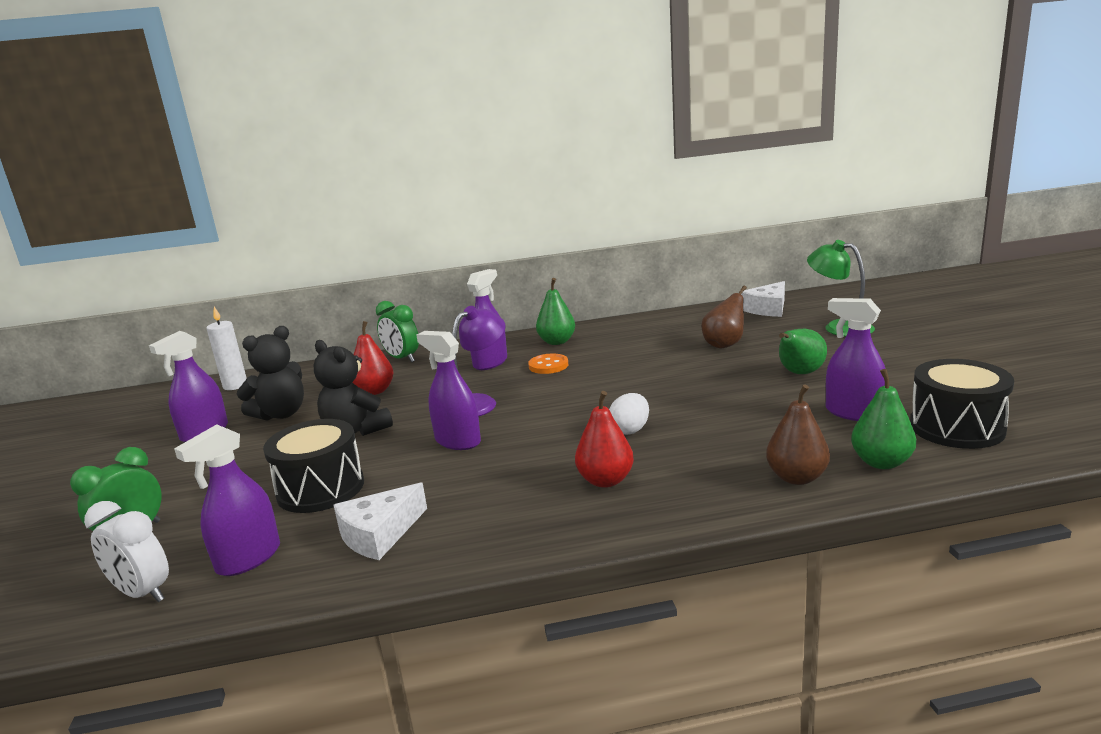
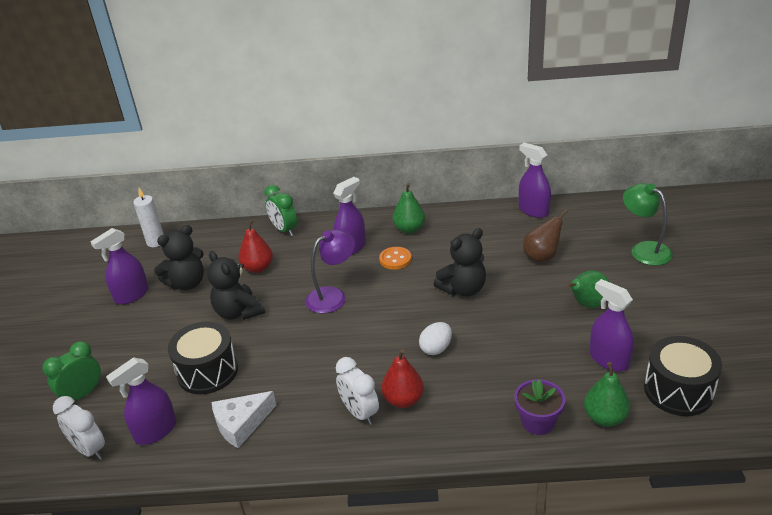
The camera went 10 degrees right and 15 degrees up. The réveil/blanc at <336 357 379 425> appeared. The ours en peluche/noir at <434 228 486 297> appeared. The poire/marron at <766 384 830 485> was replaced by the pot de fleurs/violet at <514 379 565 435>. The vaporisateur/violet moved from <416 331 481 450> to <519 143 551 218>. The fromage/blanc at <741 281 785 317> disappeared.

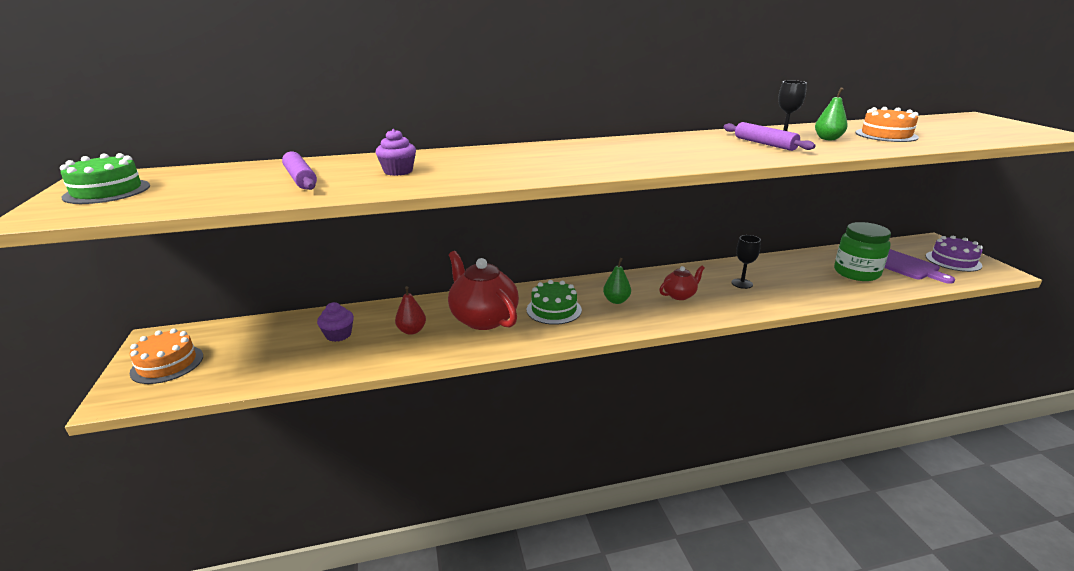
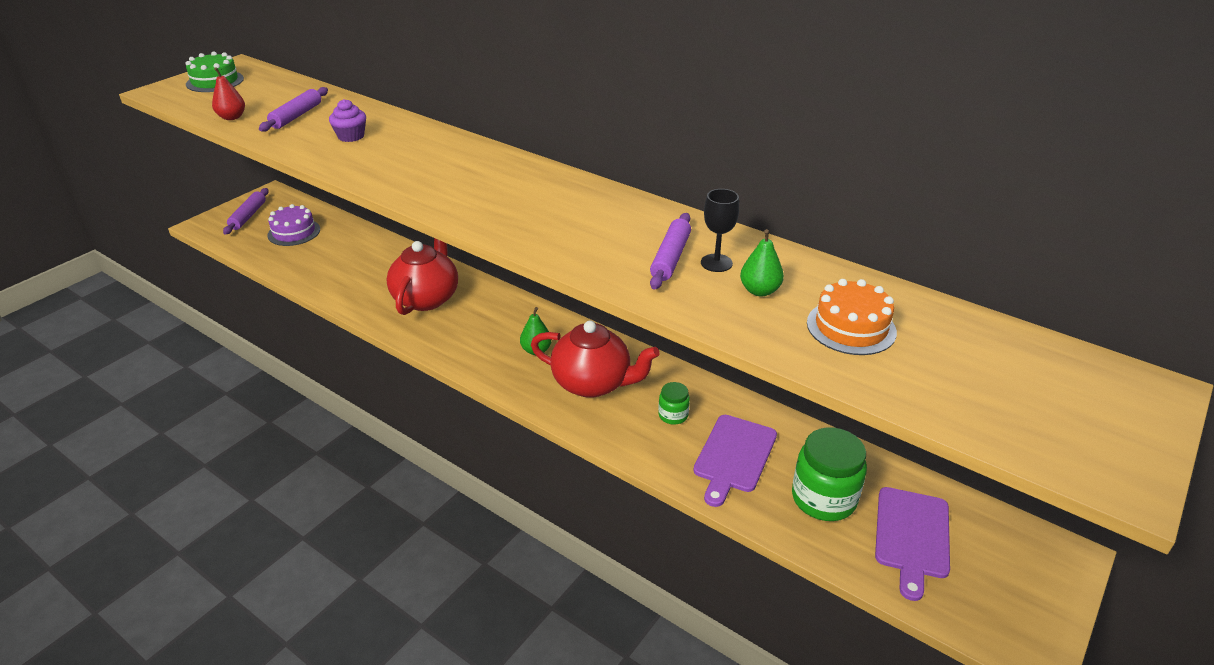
The camera went 50 degrees right and 10 degrees up. The poire/rouge moved from <395 286 426 335> to <212 67 245 120>. The gâteau/orange at <130 328 203 384> was replaced by the rouleau à pâtisserie/violet at <223 188 269 234>. The gâteau/violet moved from <926 236 983 272> to <267 204 320 246>. The théière/rouge at <659 266 705 300> changed to 1.93 times the size. The verre à pied/noir at <731 235 761 289> was replaced by the bocal/vert at <658 382 690 425>. The planche à découper/violet at <693 415 777 507> appeared. The muffin/violet at <317 302 354 342> disappeared. The gâteau/vert at <527 280 582 325> disappeared.

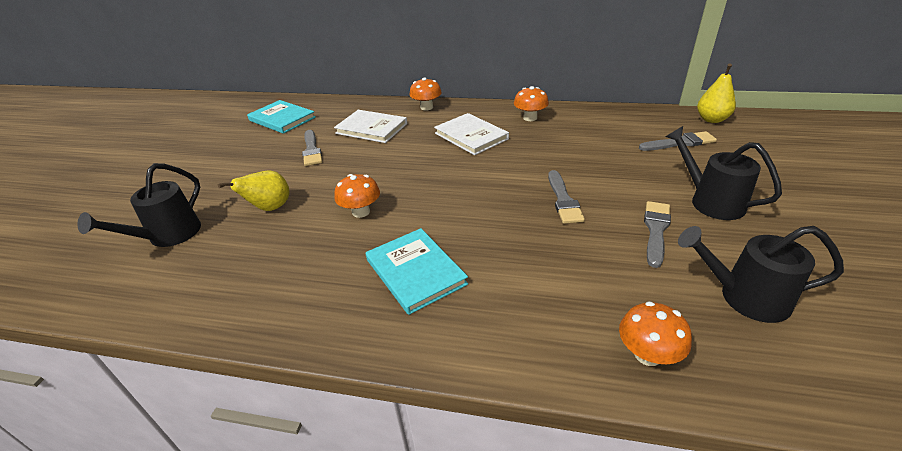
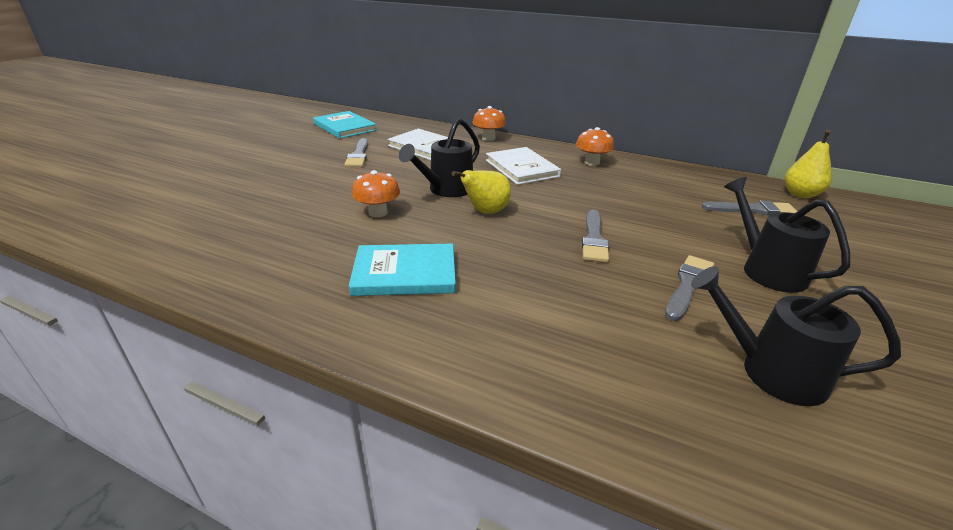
The camera went 10 degrees right and 5 degrees down. The livre/turquoise at <366 228 468 315> turned 75 degrees counterclockwise. The arrosoir/noir moved from <77 163 201 247> to <399 118 480 197>. The poire/jaune moved from <218 170 289 211> to <452 170 511 214>. The champignon/orange at <619 301 692 366> disappeared.

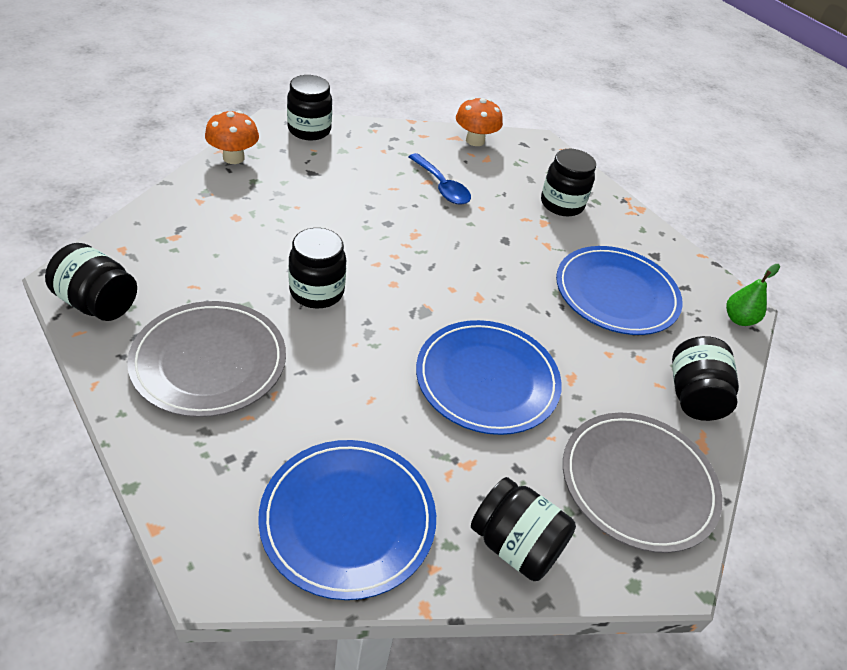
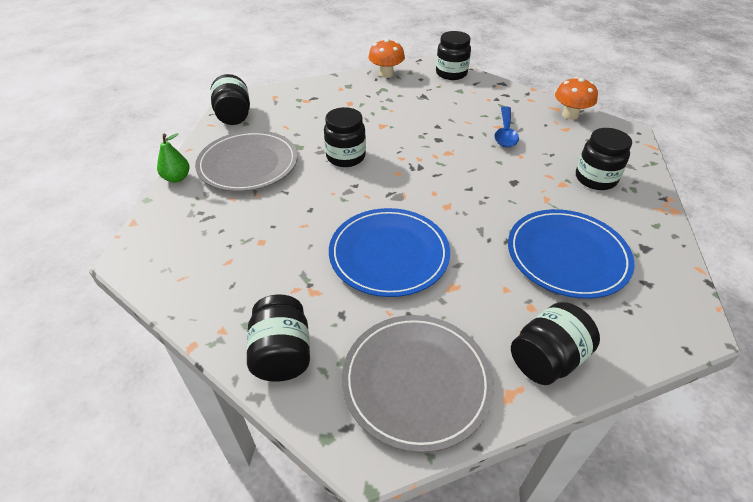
The camera went 50 degrees right and 0 degrees up. The poire/vert moved from <726 264 780 326> to <157 133 189 183>. The assiette/bleu at <258 440 436 600> disappeared.

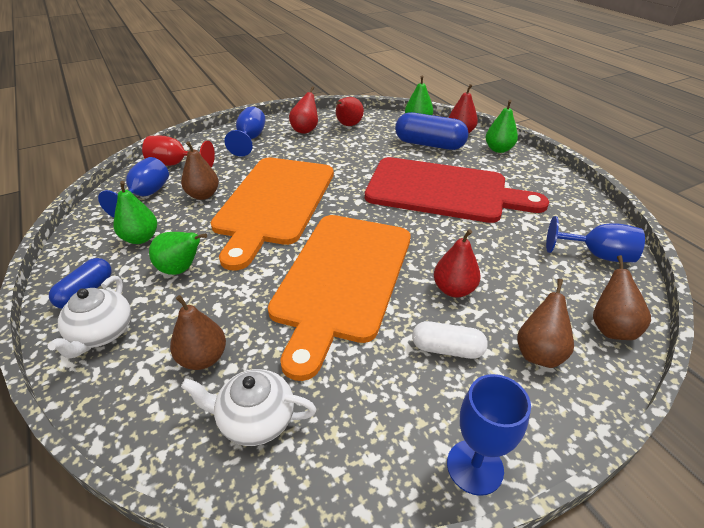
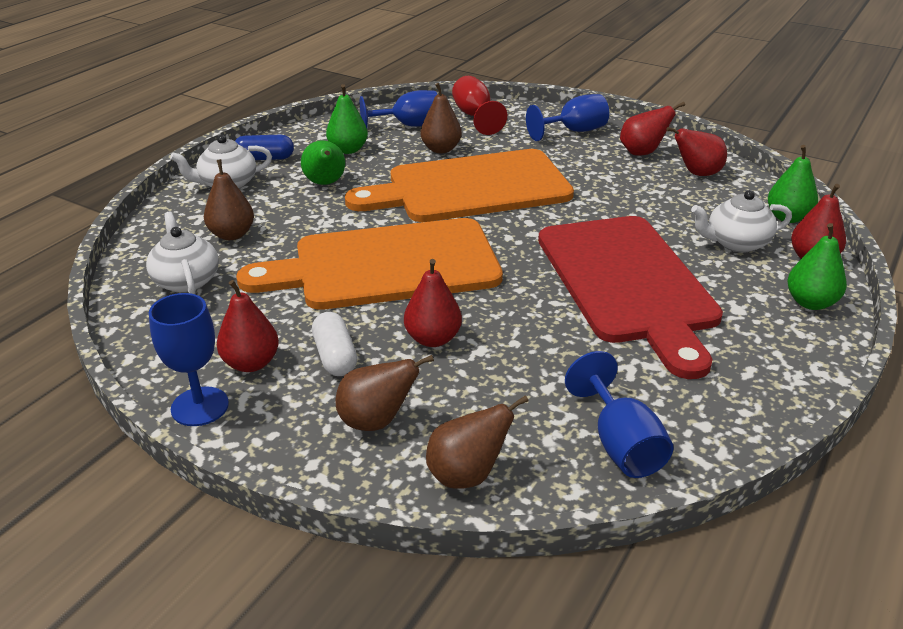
The camera went 60 degrees right and 5 degrees down. The poire/rouge at <217 280 279 372> appeared. The gélule/bleu at <395 112 469 150> was replaced by the théière/blanc at <691 190 792 253>.

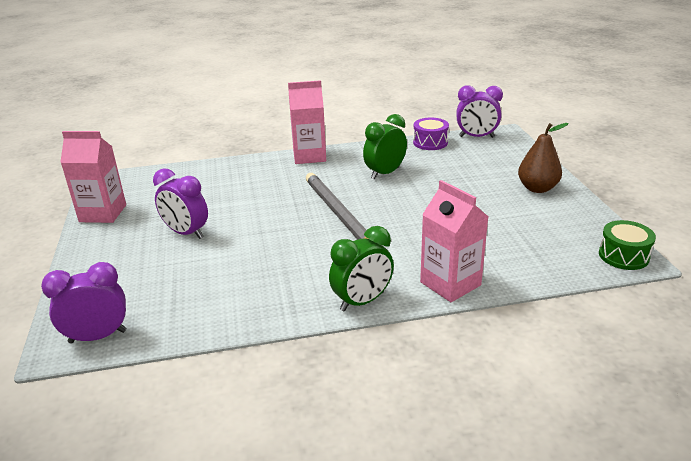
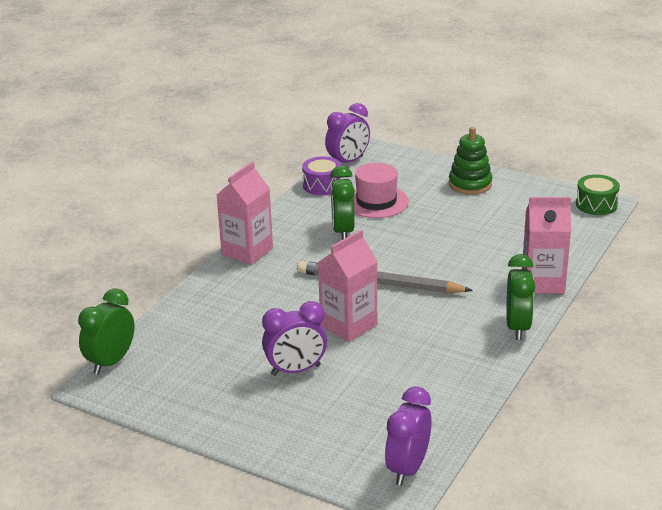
The camera went 50 degrees left and 0 degrees up. The réveil/vert at <78 289 135 375> appeared. The brique de lait/rose moved from <60 131 126 223> to <318 230 378 342>. The chapeau/rose at <354 163 409 218> appeared. The poire/marron at <518 123 569 193> was replaced by the jouet à empiler/vert at <449 127 492 195>.

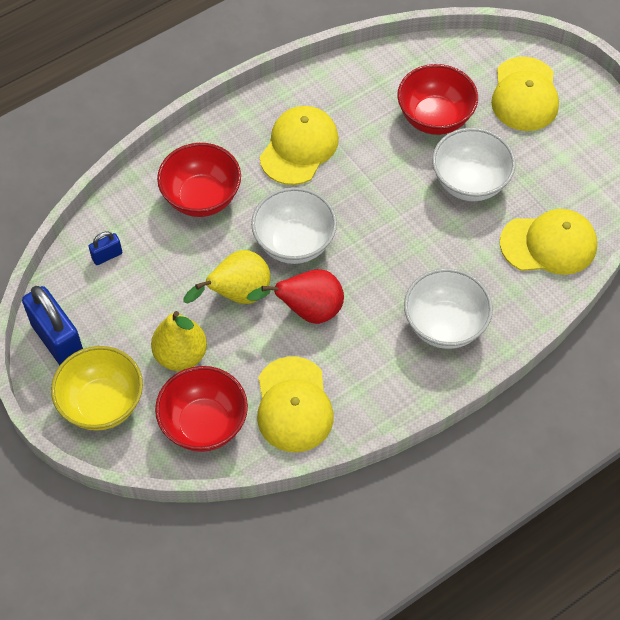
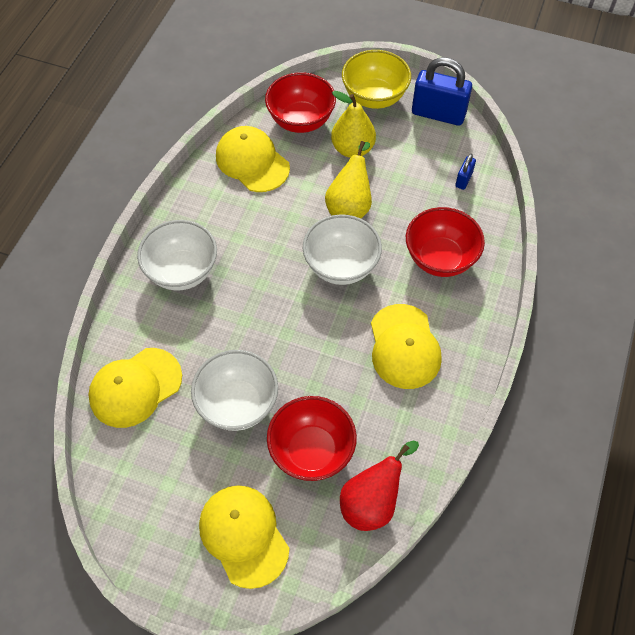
The camera went 145 degrees right and 0 degrees up. The poire/rouge moved from <247 269 344 324> to <340 441 419 531>.

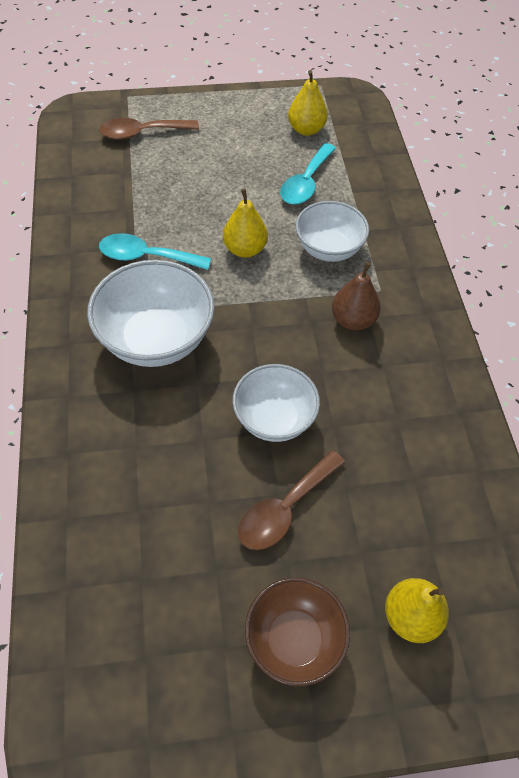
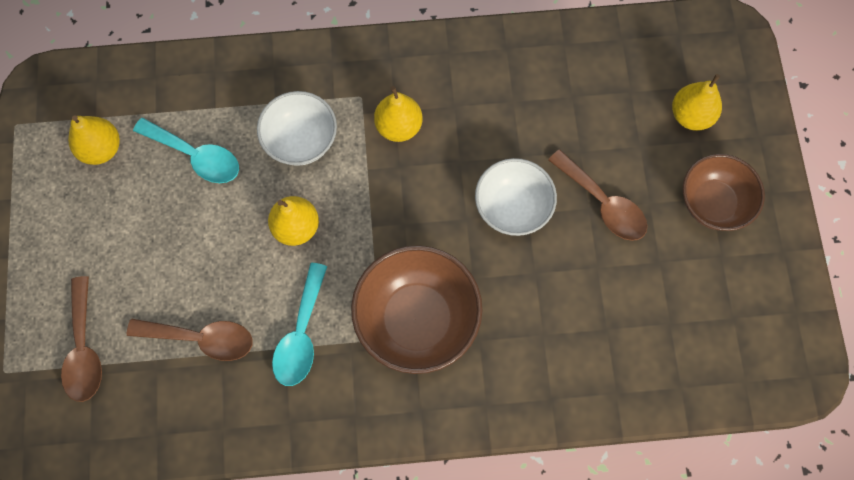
The camera went 85 degrees left and 15 degrees up. The cuillère/marron at <127 318 253 361> appeared. The bol/blanc at <87 260 215 367> became the bol/marron at <351 245 483 374>. The poire/marron at <332 262 381 330> became the poire/jaune at <374 86 423 142>.

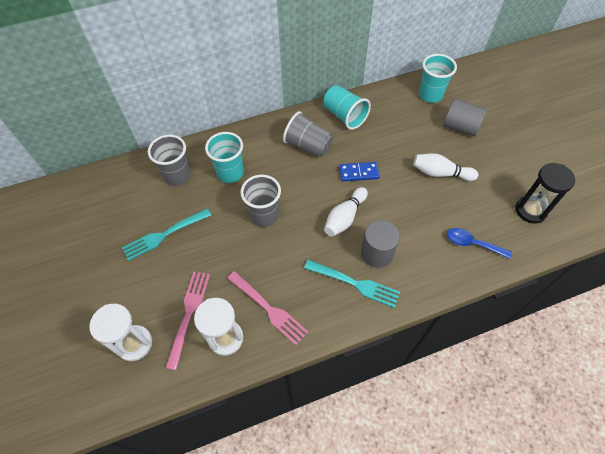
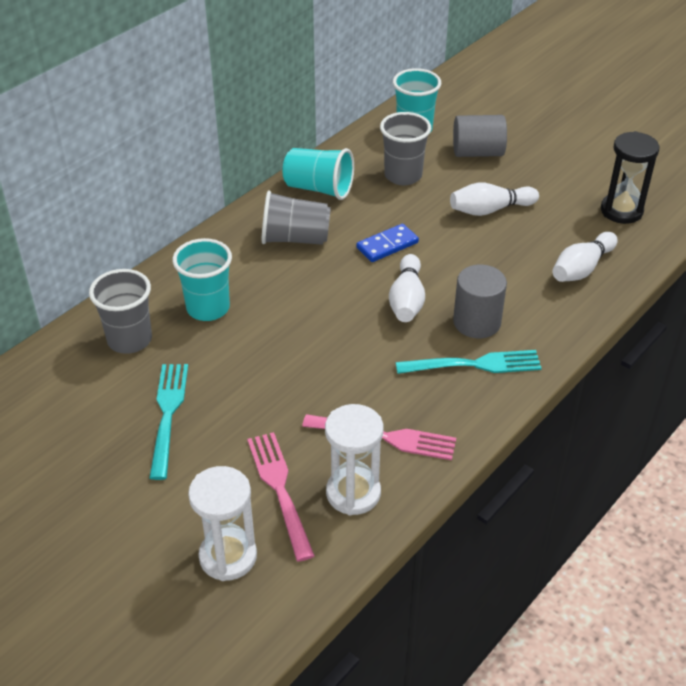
The camera went 30 degrees left and 15 degrees down. The fourchette/turquoise at <122 208 211 261> turned 150 degrees clockwise. The gobelet/gris moved from <240 175 281 227> to <380 112 431 185>. The cuillère/bleu at <447 228 512 259> was replaced by the quille/blanc at <553 232 618 282>.

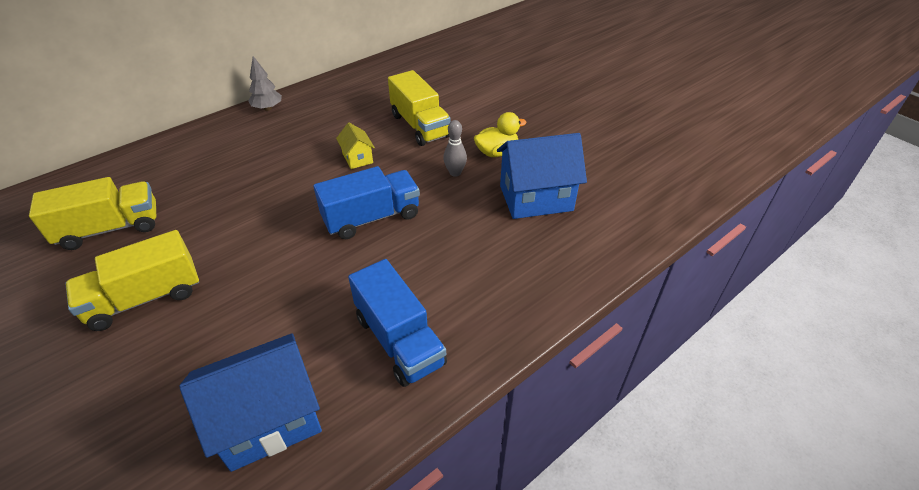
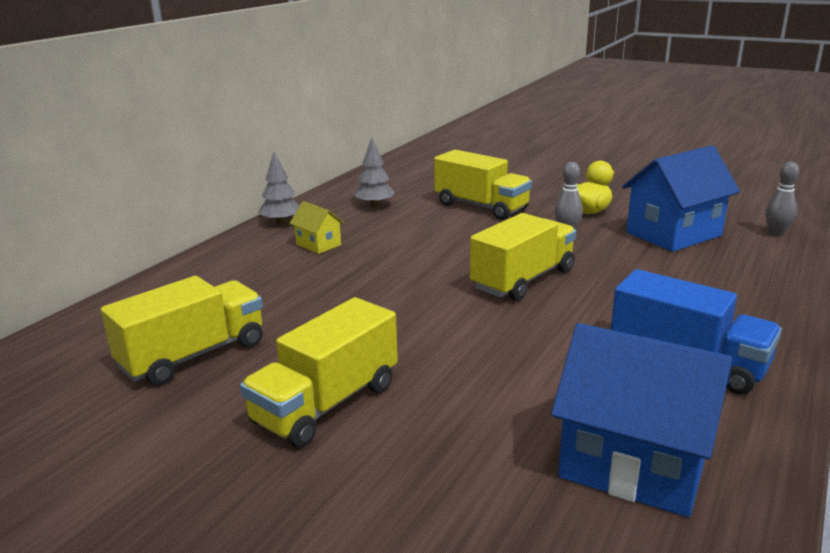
The camera went 20 degrees left and 20 degrees down. The maison/jaune moved from <336 123 375 169> to <290 201 344 254>. The arbre/gris at <355 137 395 207> appeared. The camion/bleu at <314 166 420 239> became the camion/jaune at <470 213 576 301>. The maison/bleu at <179 333 322 472> turned 75 degrees clockwise. The quille/gris at <765 162 799 236> appeared.

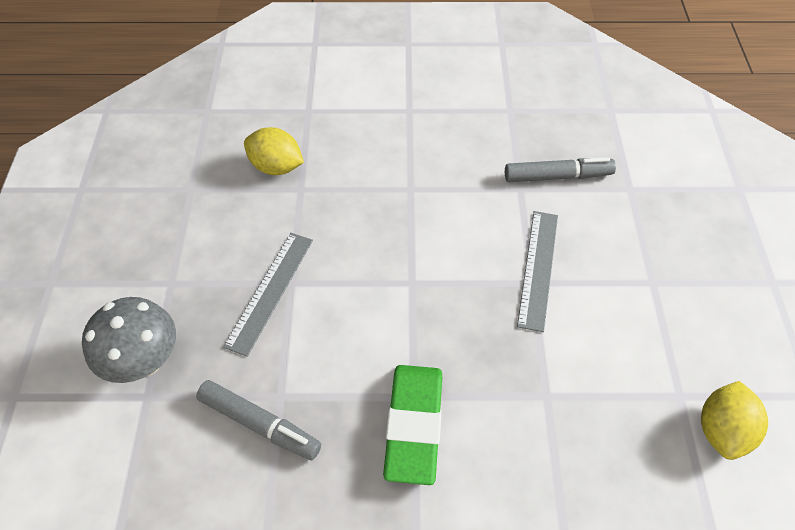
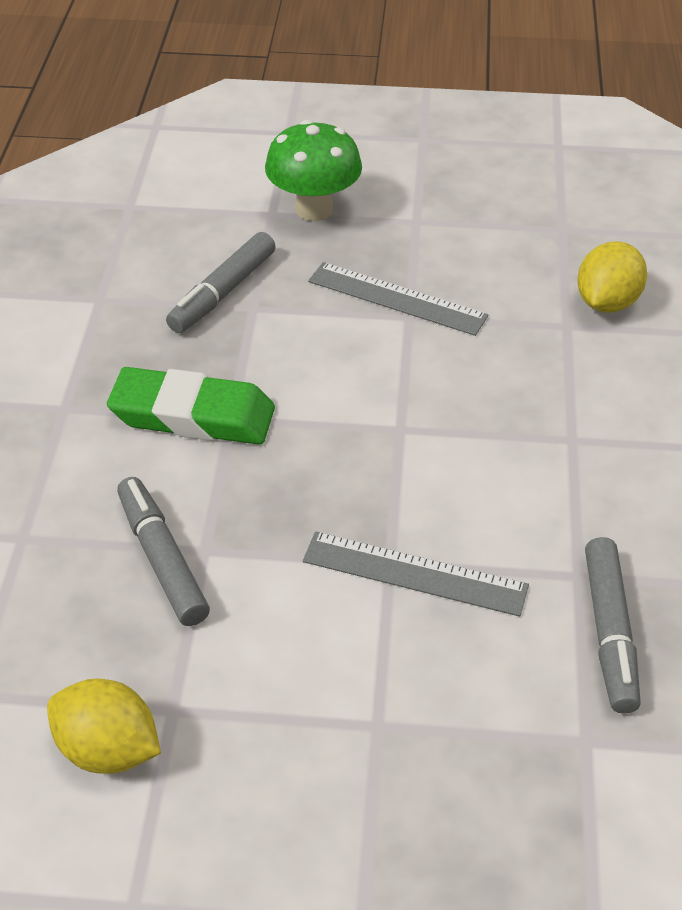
The camera went 95 degrees right and 10 degrees down. The feutre/gris at <117 477 210 626> appeared. The champignon/gris at <82 297 176 383> became the champignon/vert at <265 120 362 221>.

